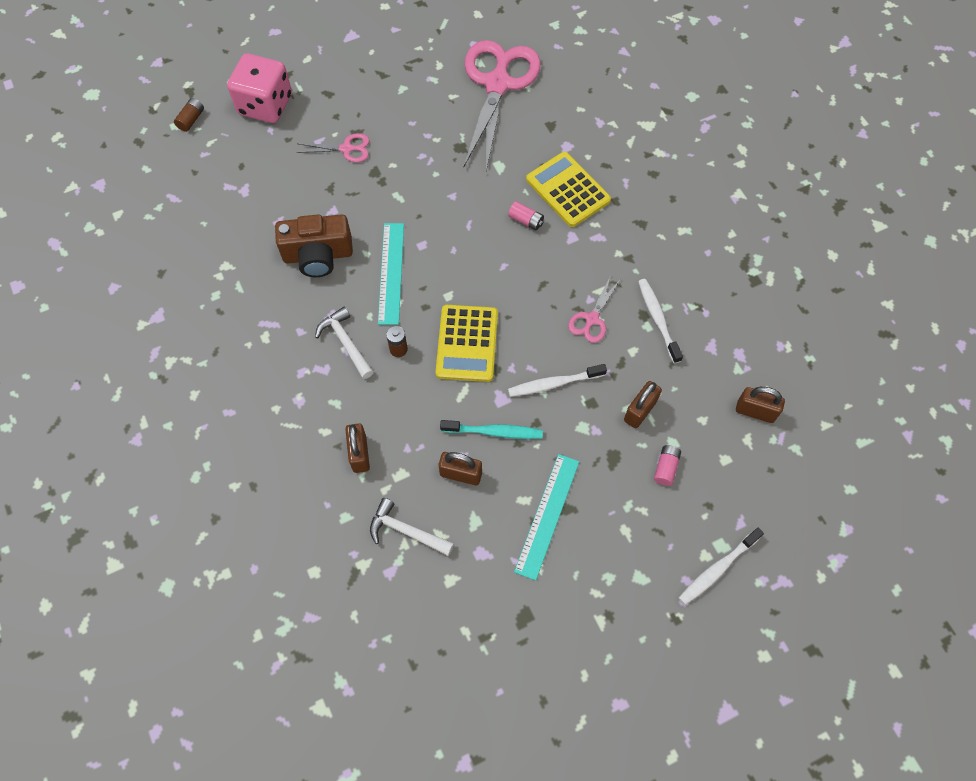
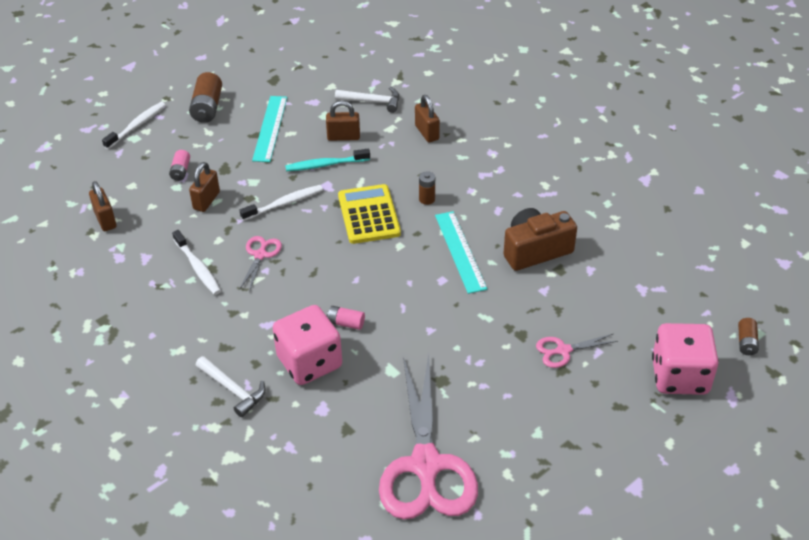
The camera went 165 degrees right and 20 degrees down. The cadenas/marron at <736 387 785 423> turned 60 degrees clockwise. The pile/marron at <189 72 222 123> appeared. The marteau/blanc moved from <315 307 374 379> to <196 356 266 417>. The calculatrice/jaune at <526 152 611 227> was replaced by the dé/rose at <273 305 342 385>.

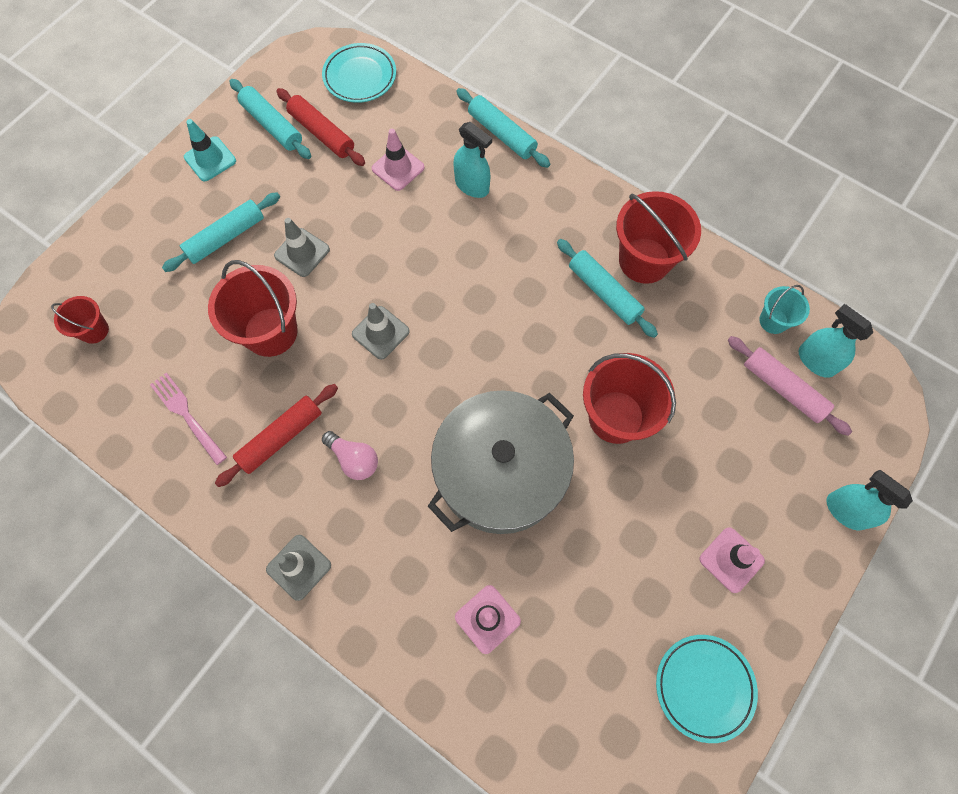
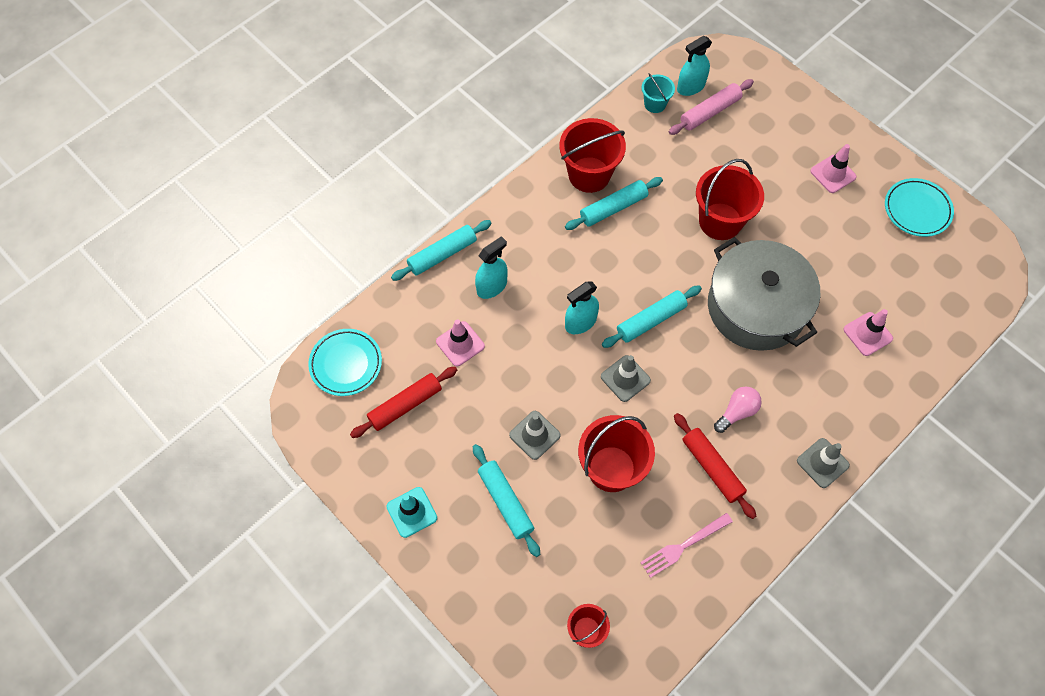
The camera went 80 degrees left and 5 degrees down. The vaporisateur/turquoise moved from <826 470 913 530> to <565 281 599 334>. The rouleau à pâtisserie/turquoise moved from <229 79 311 159> to <602 286 702 348>.

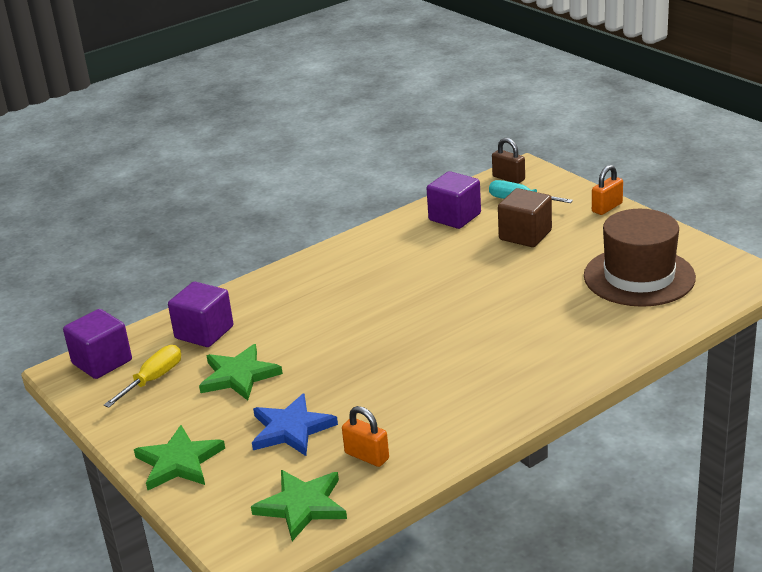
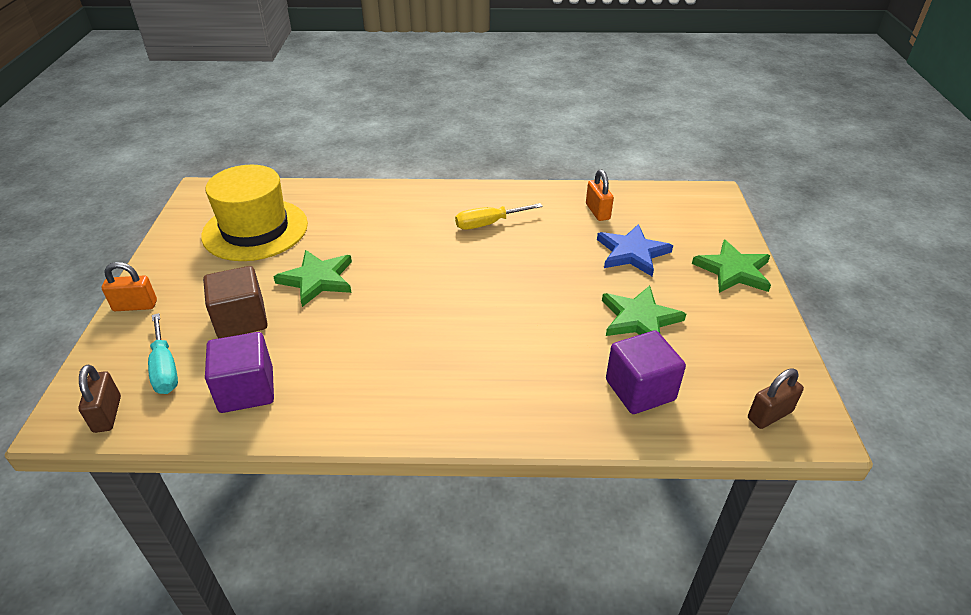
The camera went 145 degrees left and 10 degrees up. The chapeau/marron at <584 209 696 307> became the chapeau/jaune at <201 165 308 261>. The étoile/vert moved from <251 470 347 541> to <273 250 352 307>. The tournevis/jaune moved from <104 345 181 408> to <455 203 543 230>. The cube/violet at <63 309 132 379> was replaced by the cadenas/marron at <748 368 804 429>.

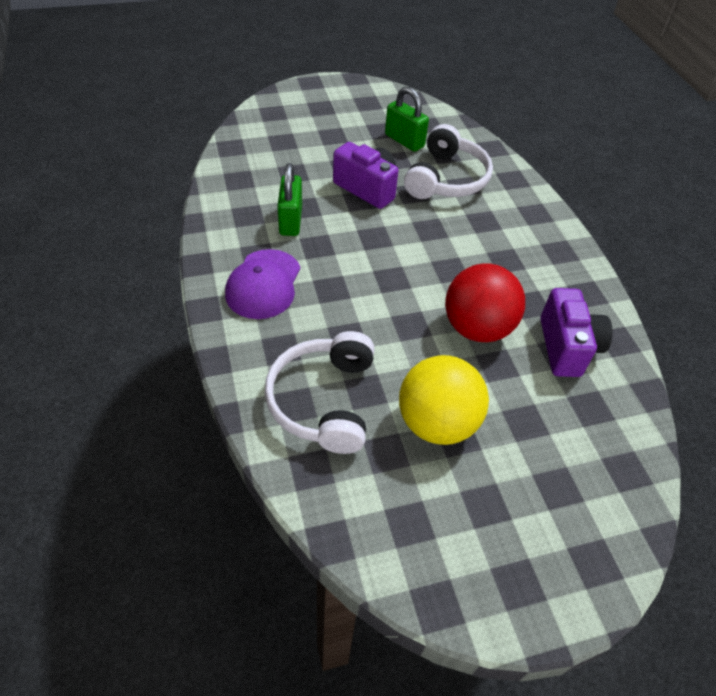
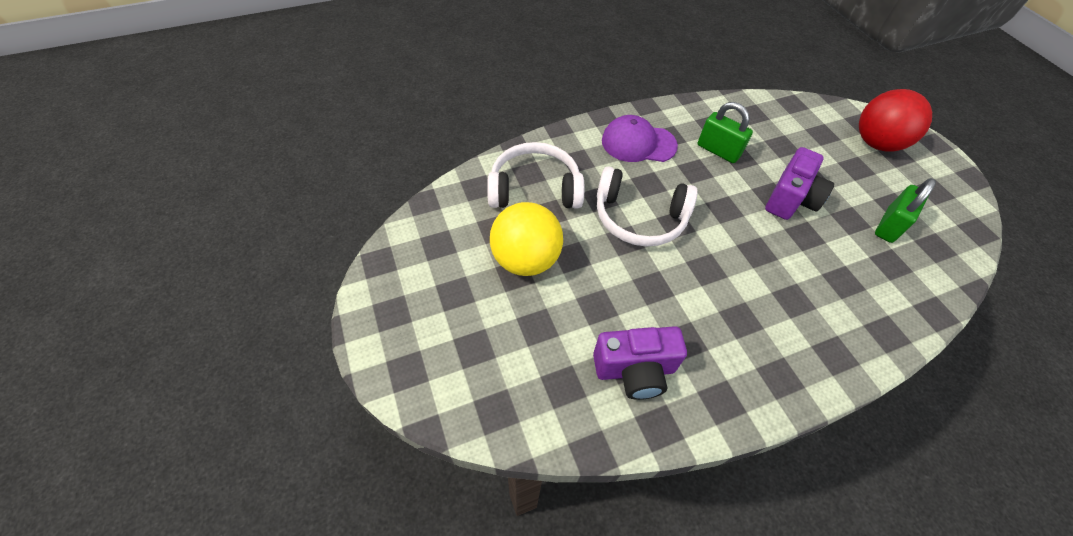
The camera went 85 degrees right and 5 degrees up. The casque audio/blanc moved from <404 124 493 199> to <597 166 698 247>. The cadenas/vert at <277 163 302 236> turned 45 degrees clockwise. The balle/rouge moved from <445 263 525 342> to <859 89 932 152>.

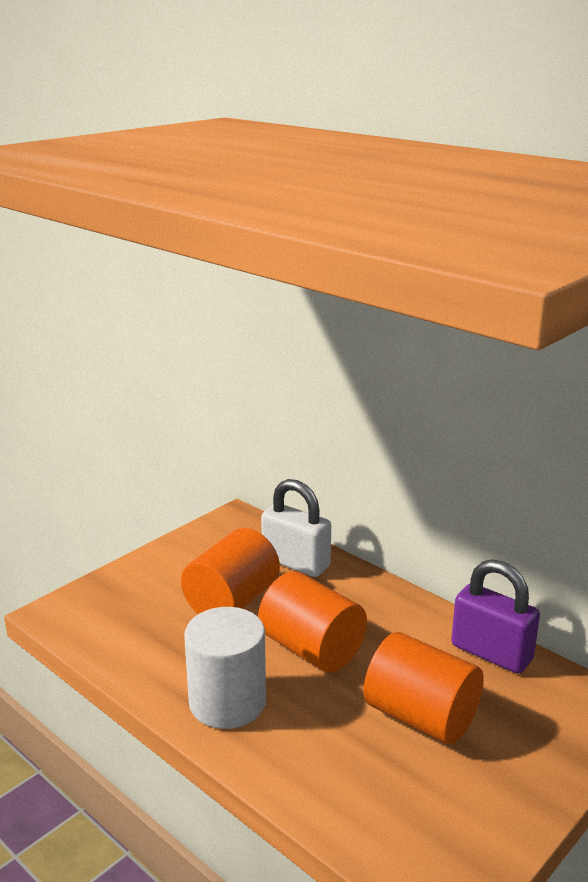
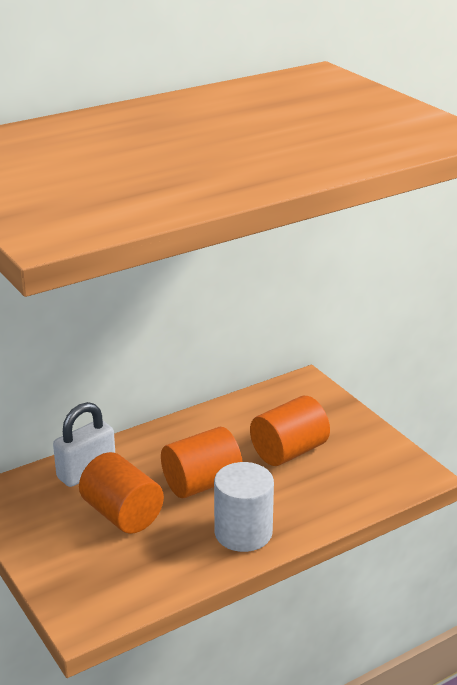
The camera went 75 degrees left and 5 degrees up. The cadenas/violet at <451 559 540 674> disappeared.

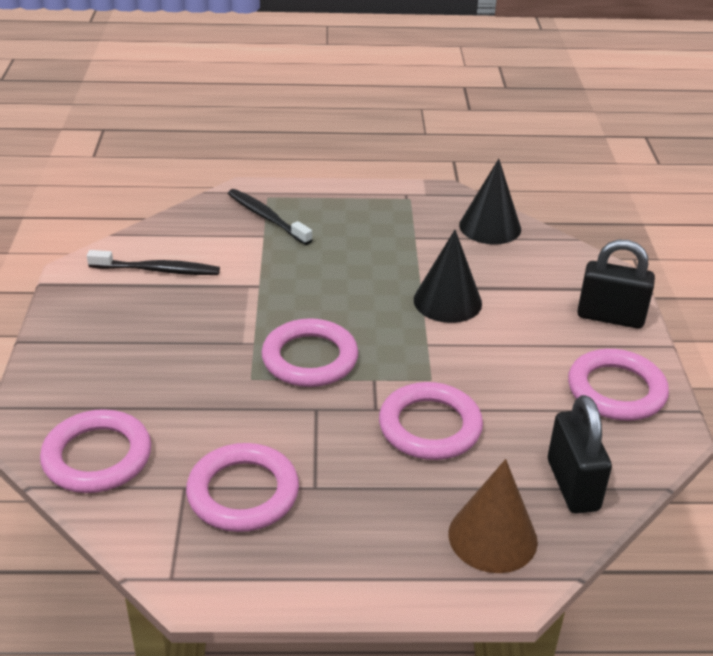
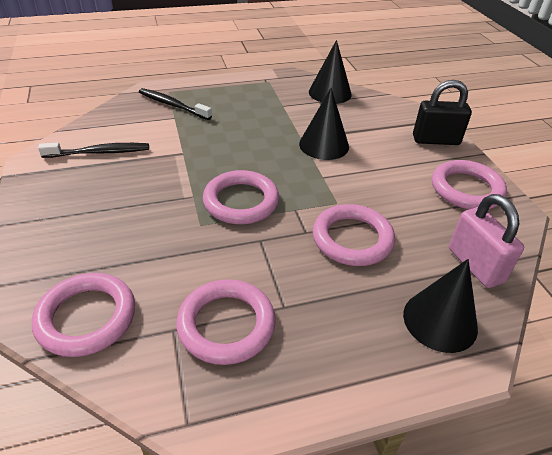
The camera went 15 degrees left and 5 degrees up. The cône/marron at <449 459 538 573> became the cône/noir at <403 259 478 353>. The cadenas/noir at <548 395 612 514> became the cadenas/rose at <449 194 524 288>.

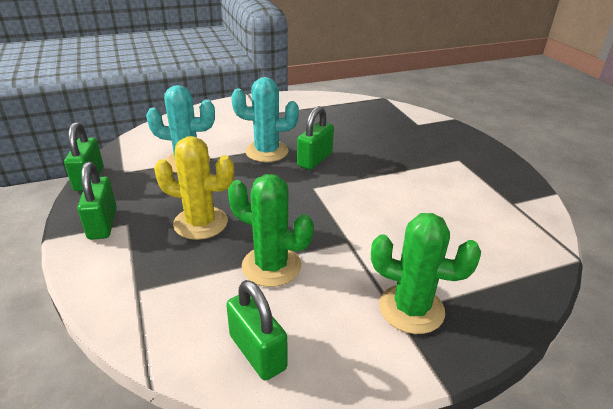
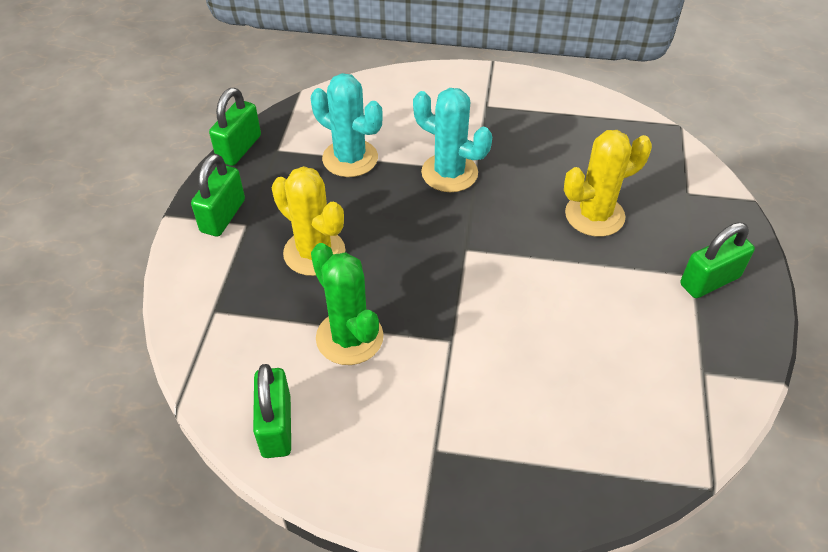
The camera went 30 degrees right and 15 degrees up. The cactus/jaune at <564 130 652 237> appeared. The cadenas/vert moved from <297 106 334 170> to <680 222 755 298>. The cactus/vert at <371 213 481 334> disappeared.

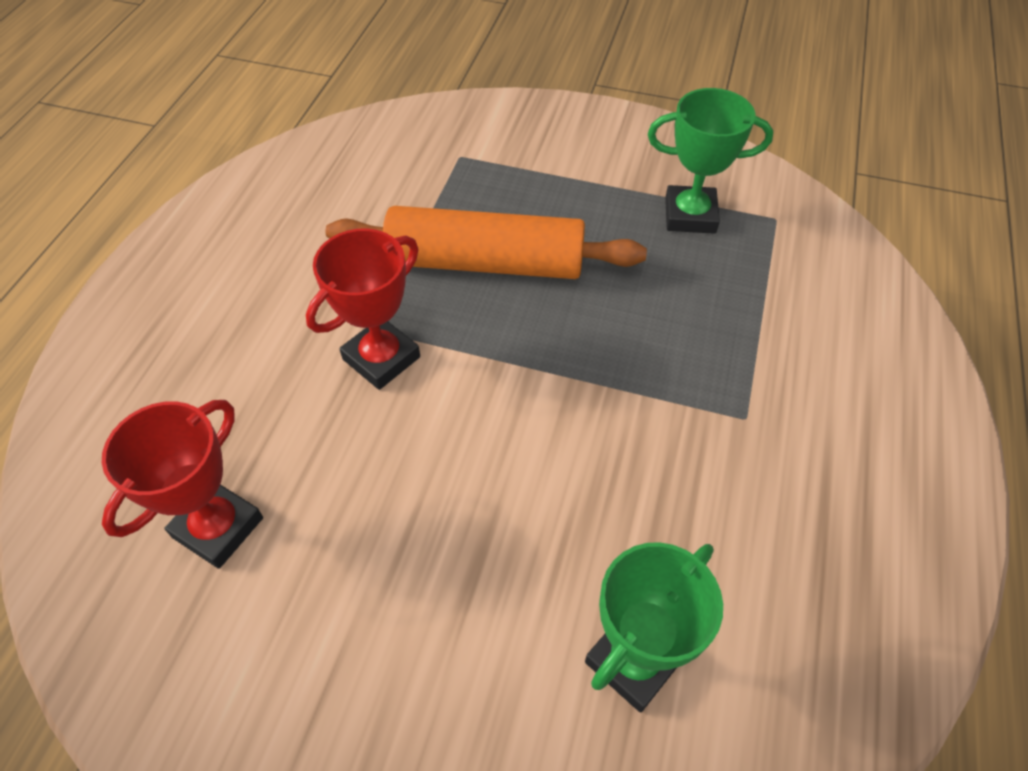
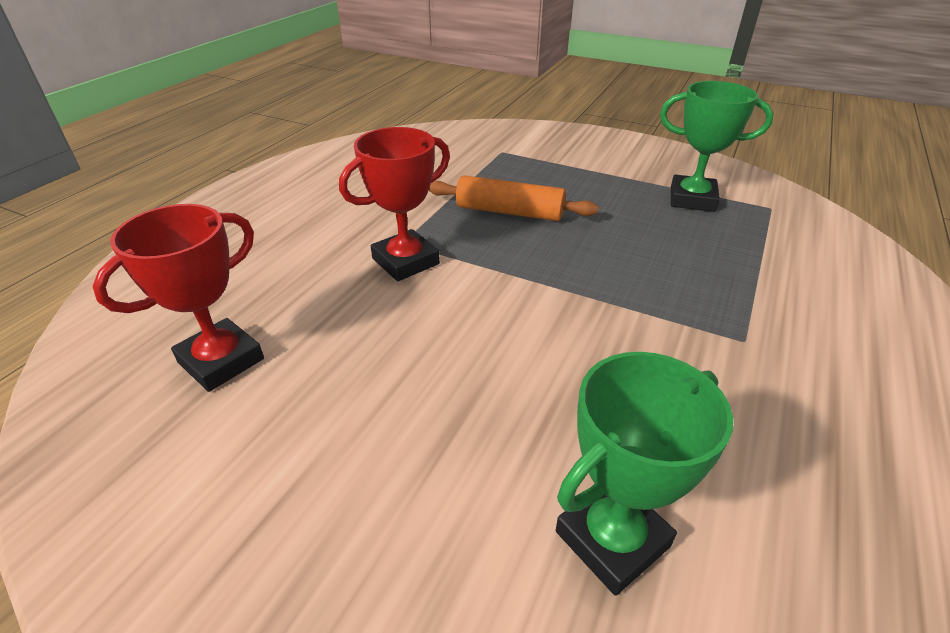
The camera went 10 degrees right and 15 degrees down. The rouleau à pâtisserie/orange at <325 206 647 279> changed to 0.64 times the size.

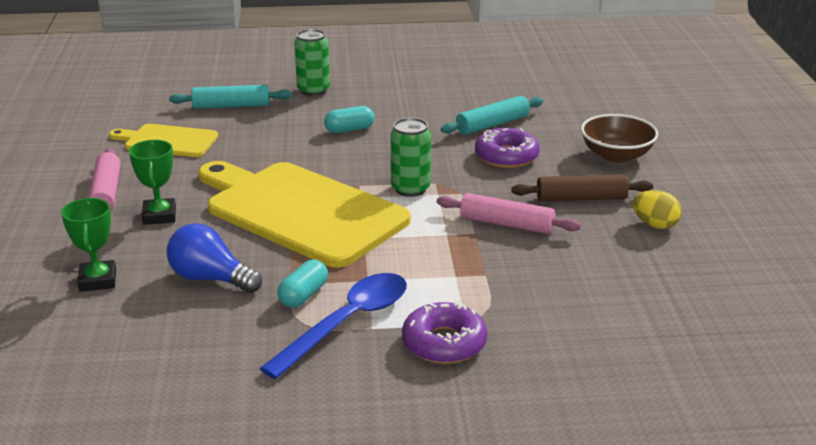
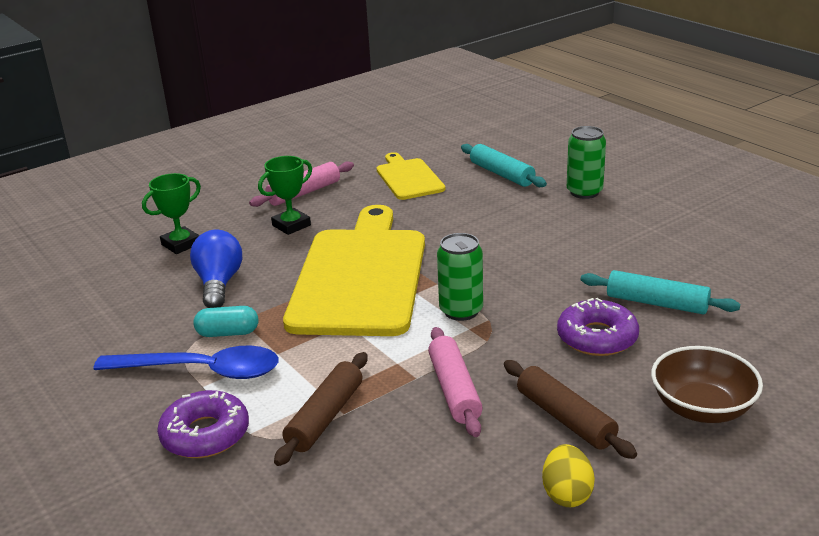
The camera went 60 degrees right and 0 degrees up. The rouleau à pâtisserie/marron at <274 352 367 466> appeared. The gélule/turquoise at <324 106 374 133> disappeared.

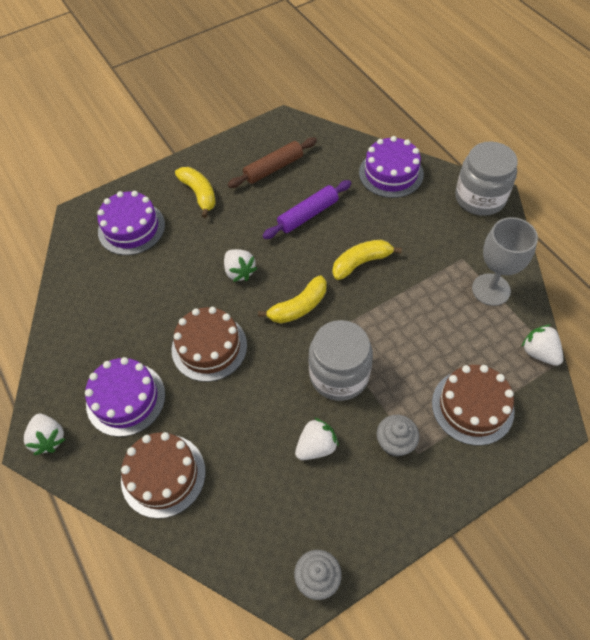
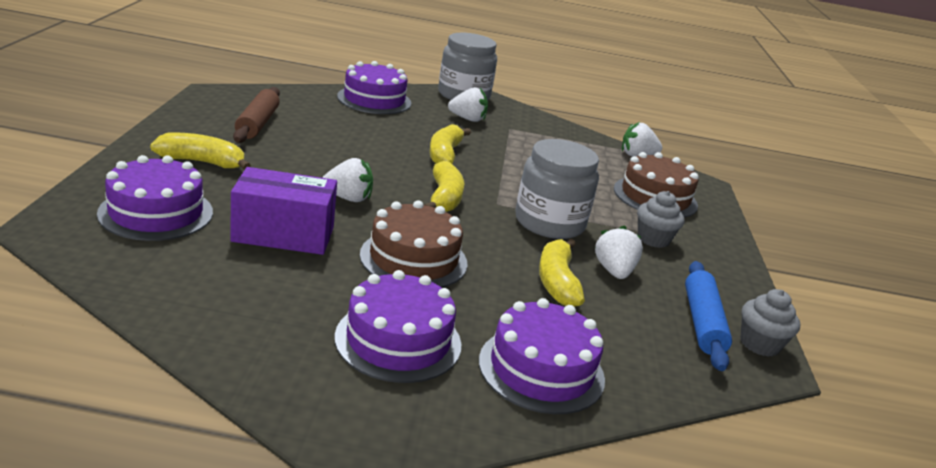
The camera went 60 degrees left and 30 degrees down. The boîte/violet at <230 167 337 255> appeared. The fraise/blanc moved from <24 413 65 455> to <448 87 488 122>. The gâteau/marron at <121 432 205 518> became the gâteau/violet at <479 298 605 414>. The banane/jaune at <539 239 585 307> appeared. The rouleau à pâtisserie/bleu at <685 261 732 371> appeared. The rouleau à pâtisserie/violet at <262 180 351 239> disappeared. The verre à pied/gris at <472 217 538 306> disappeared.

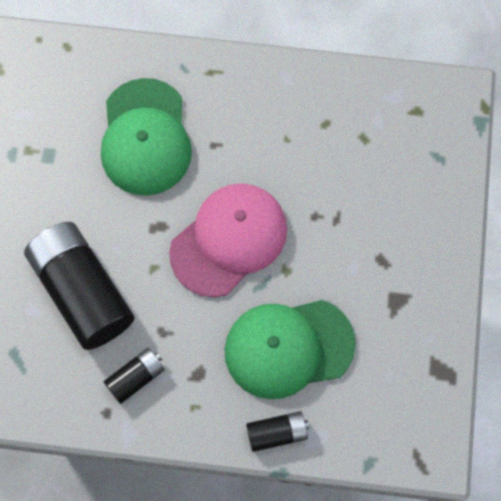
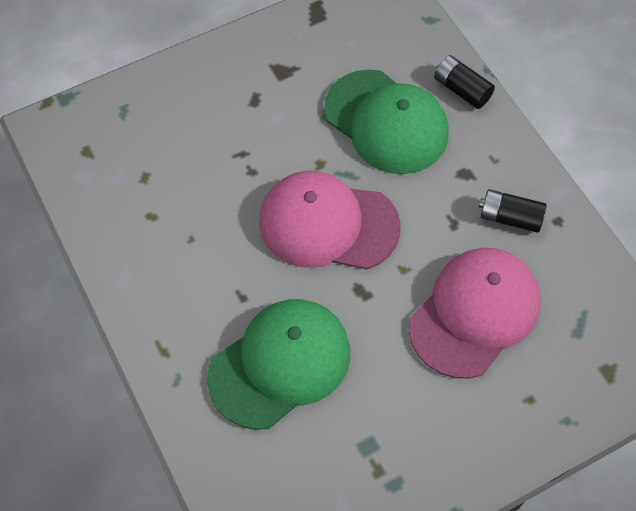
The camera went 125 degrees left and 10 degrees down. The pile/noir at <24 222 134 350> was replaced by the casquette/rose at <409 248 541 379>.

